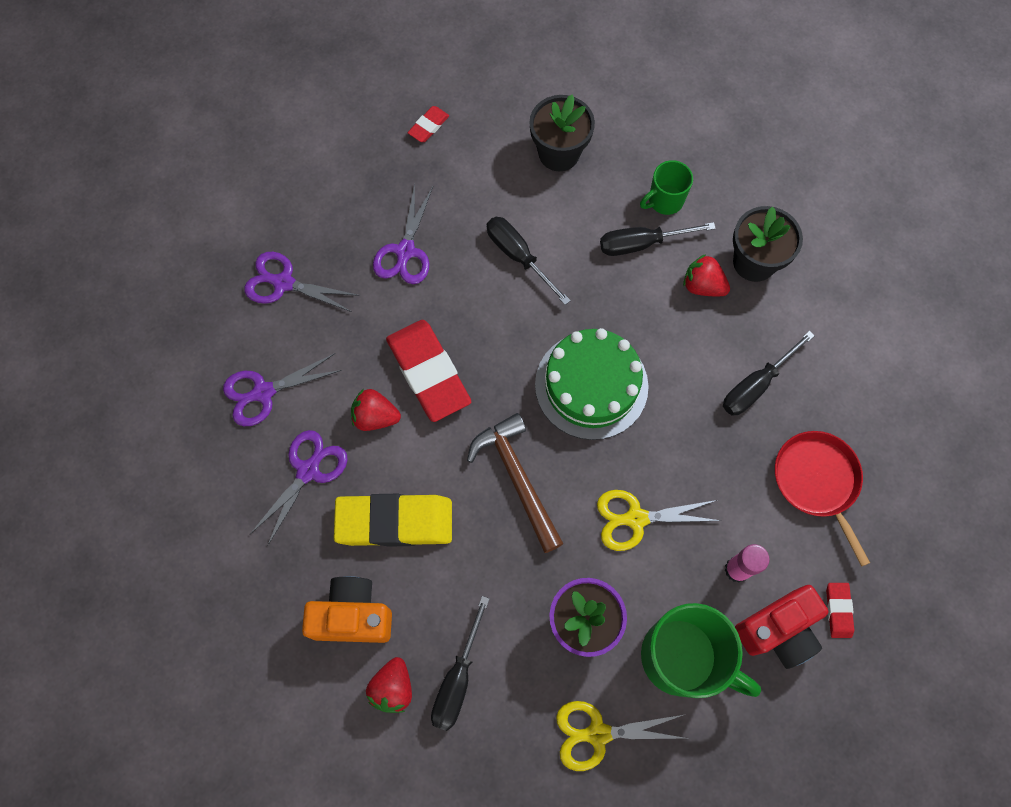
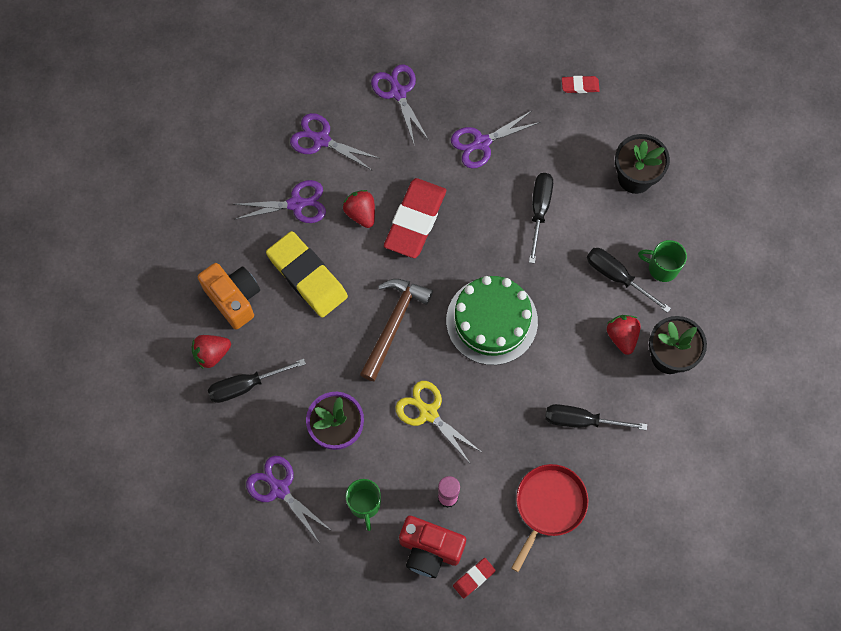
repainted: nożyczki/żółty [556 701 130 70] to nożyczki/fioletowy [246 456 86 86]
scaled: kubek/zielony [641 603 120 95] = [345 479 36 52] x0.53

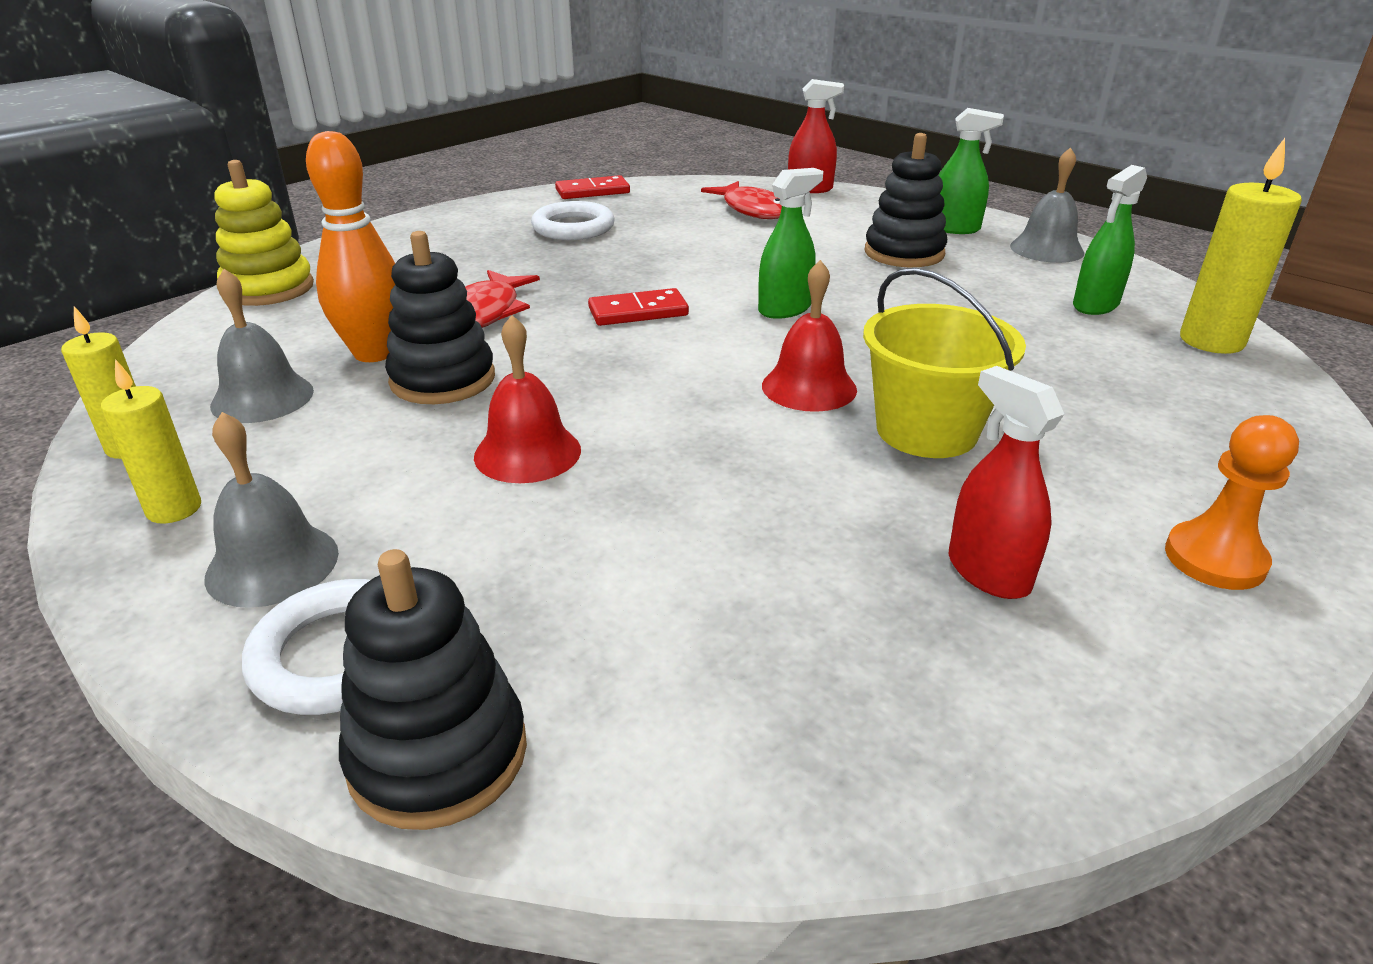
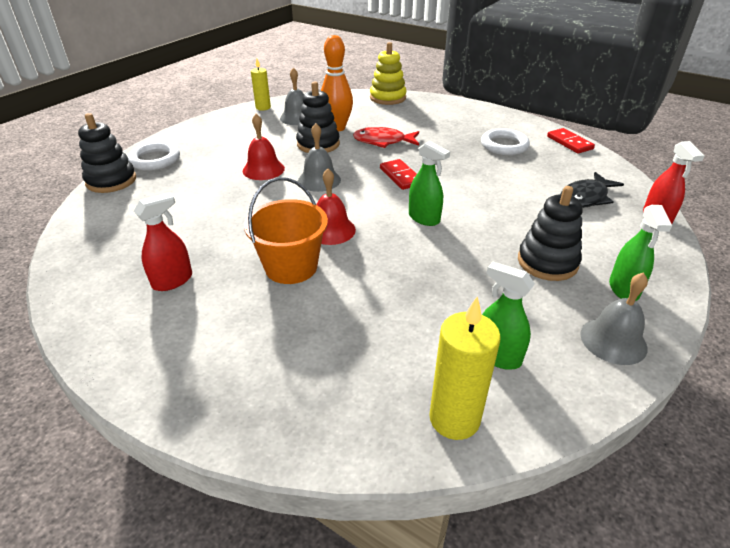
gone: świeca/żółty [101 359 100 165]; pionek/pomarańczowy [1165 415 134 175]
shifted: dzwonek/szary [204 412 135 196] to [298 123 43 69]
repainted: wiadro/żółty [863 268 163 190] to wiadro/pomarańczowy [244 177 84 107]; ryba/czerwony [701 181 81 38] to ryba/czarny [560 172 64 36]

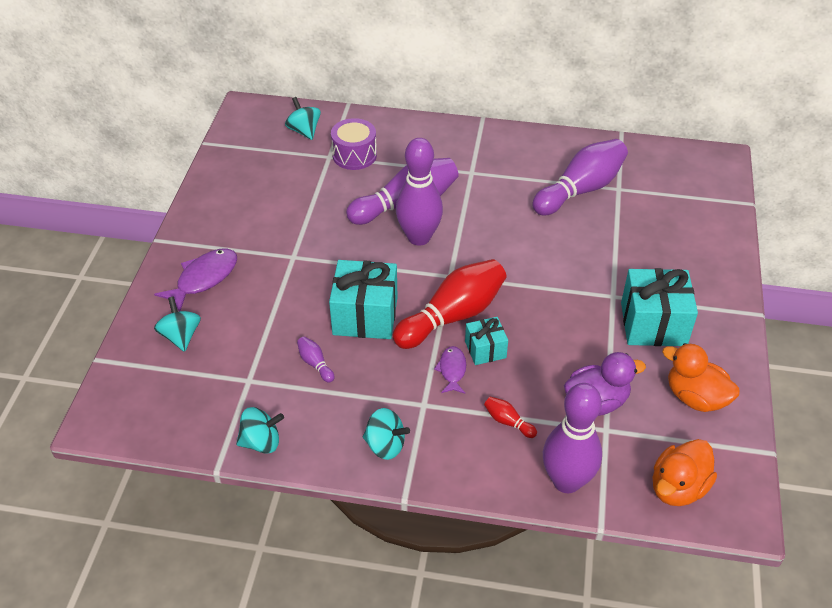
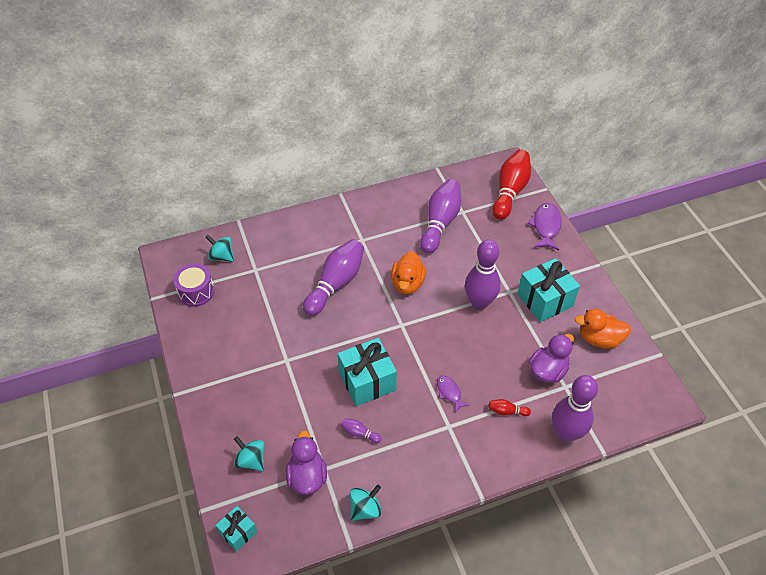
gone: bączek/turkusowy [363 408 47 52]
new: kaczka/fioletowy [286 430 41 65]
shifted: bęben/fioletowy [331 118 46 52] to [173 263 41 44]; prezent/turkusowy [465 317 43 48] to [216 506 41 46]; kaczka/pomarańczowy [653 439 64 67] to [391 251 35 43]; kręgiel/fioletowy [396 138 47 108] to [465 239 36 70]; kręgiel/czerwony [393 259 113 90] to [492 149 39 71]; ryba/fioletowy [154 248 83 64] to [527 203 35 47]

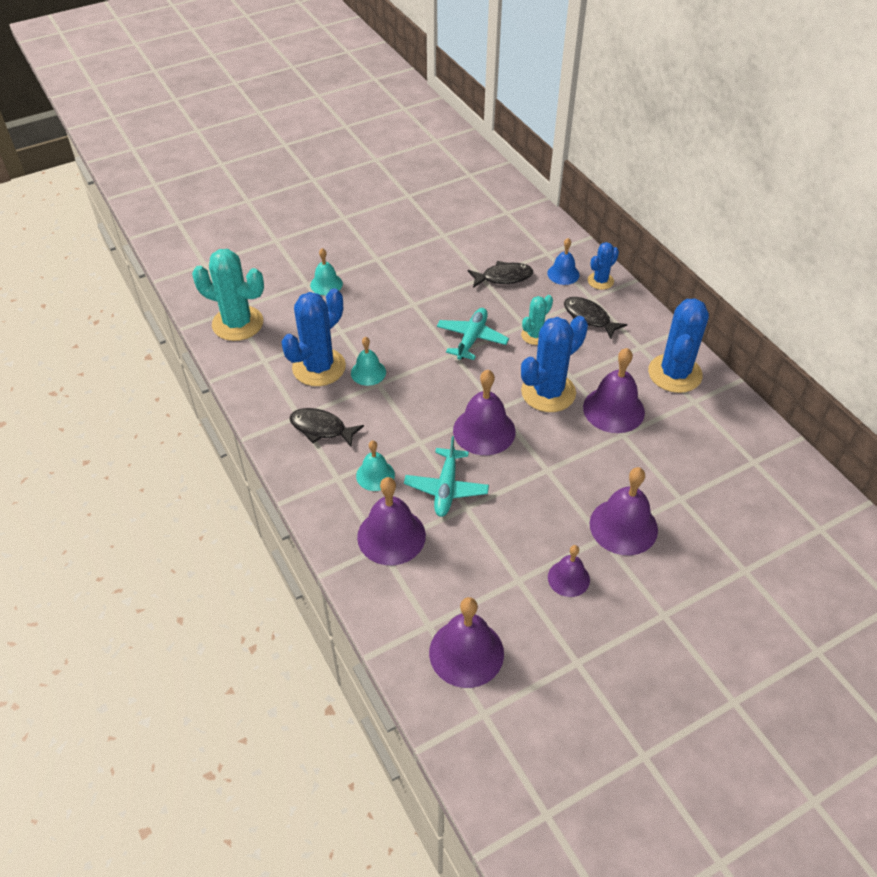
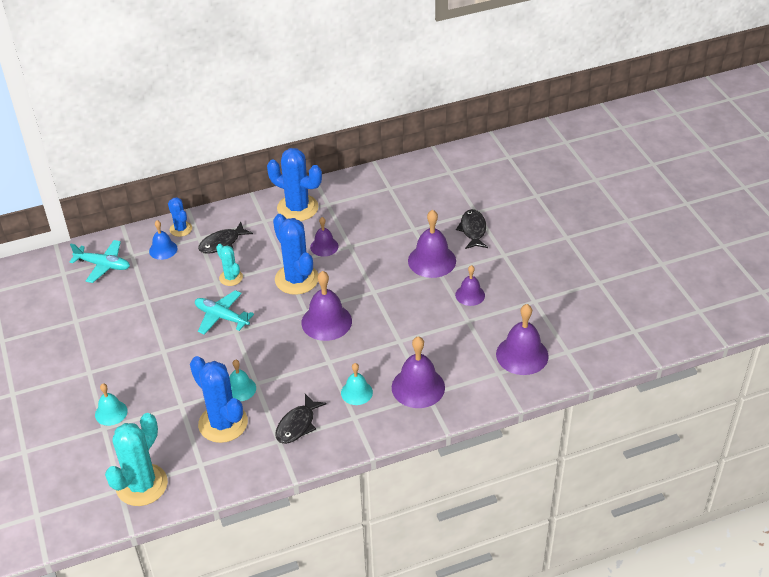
shifted: samolot/turkusowy [404 436 85 81] to [70 240 60 43]; ryba/czarny [468 261 65 27] to [456 209 32 40]
scaled: dzwonek/fioletowy [583 348 62 85] = [310 217 29 40] x0.60

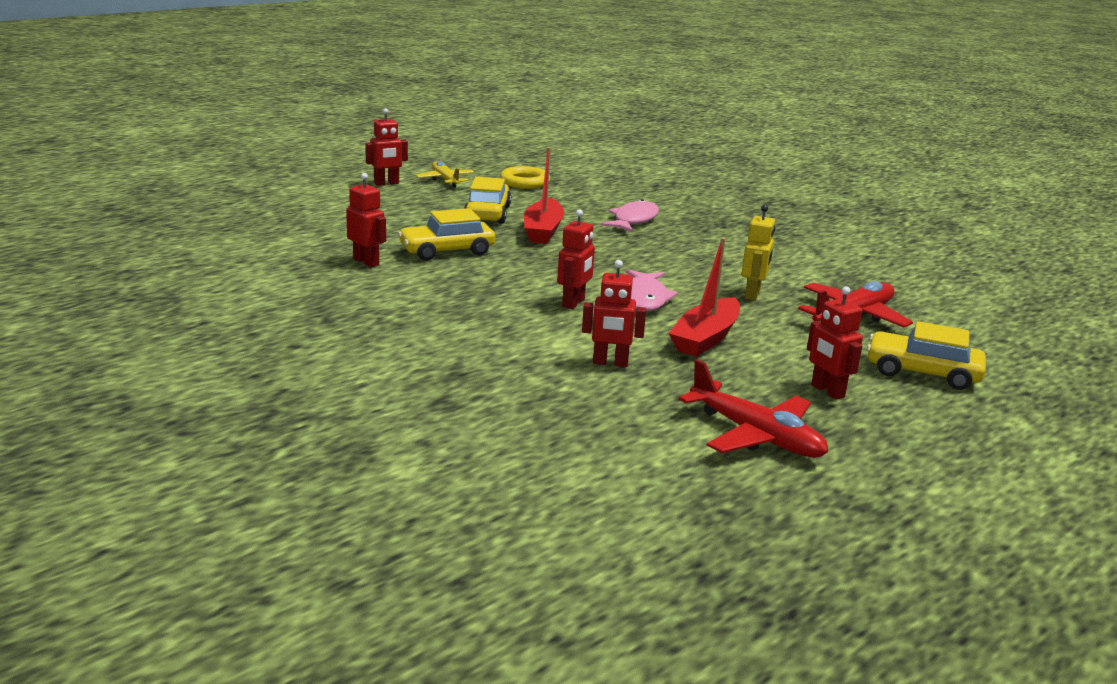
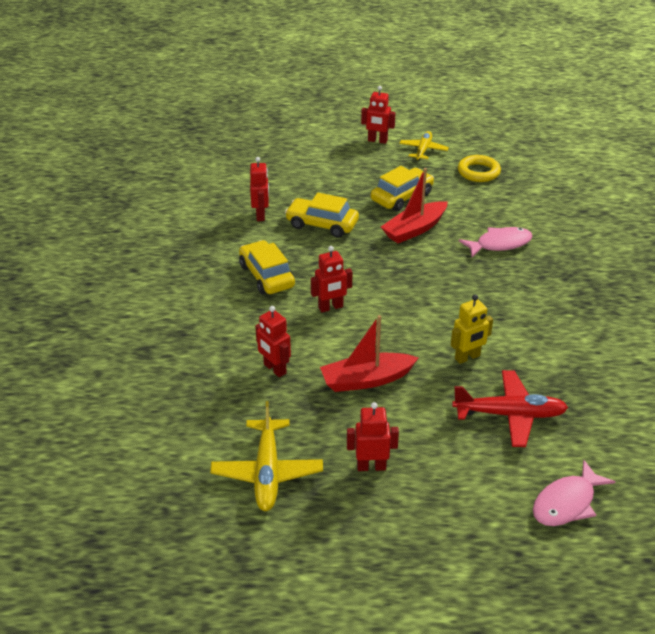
shifted: samochód/żółty [867 321 119 69] to [239 240 56 55]; ryba/różowy [626 269 52 42] to [533 460 83 66]
repainted: samolot/czerwony [679 359 149 99] to samolot/żółty [210 401 113 110]
rotated: robot/czerwony [807 286 56 114] = [347 402 52 69] 75 degrees clockwise

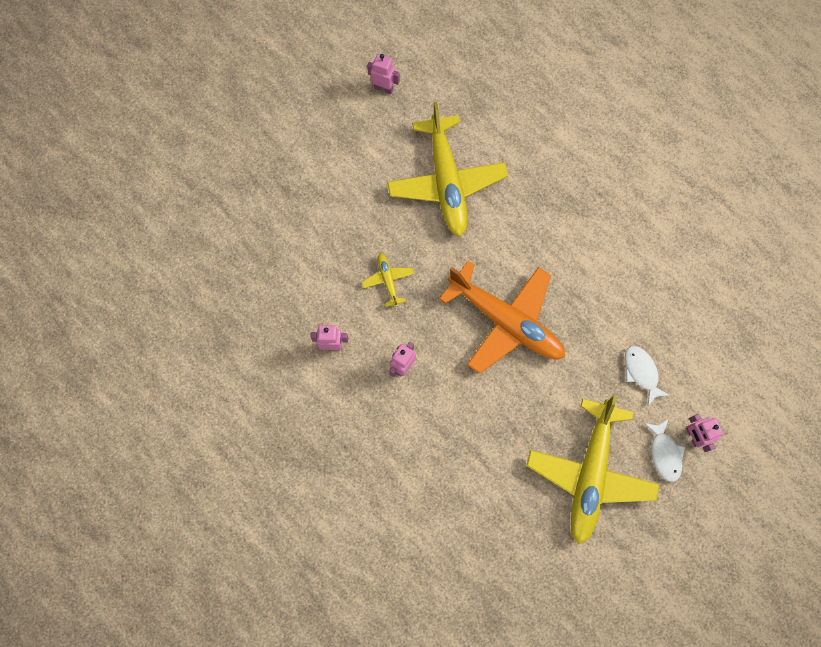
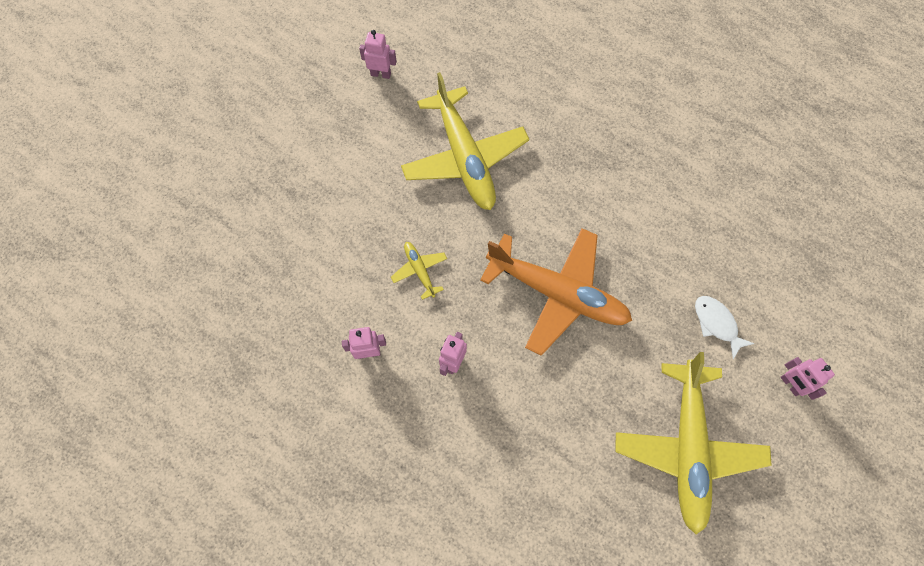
gone: ryba/biały [644 418 41 64]

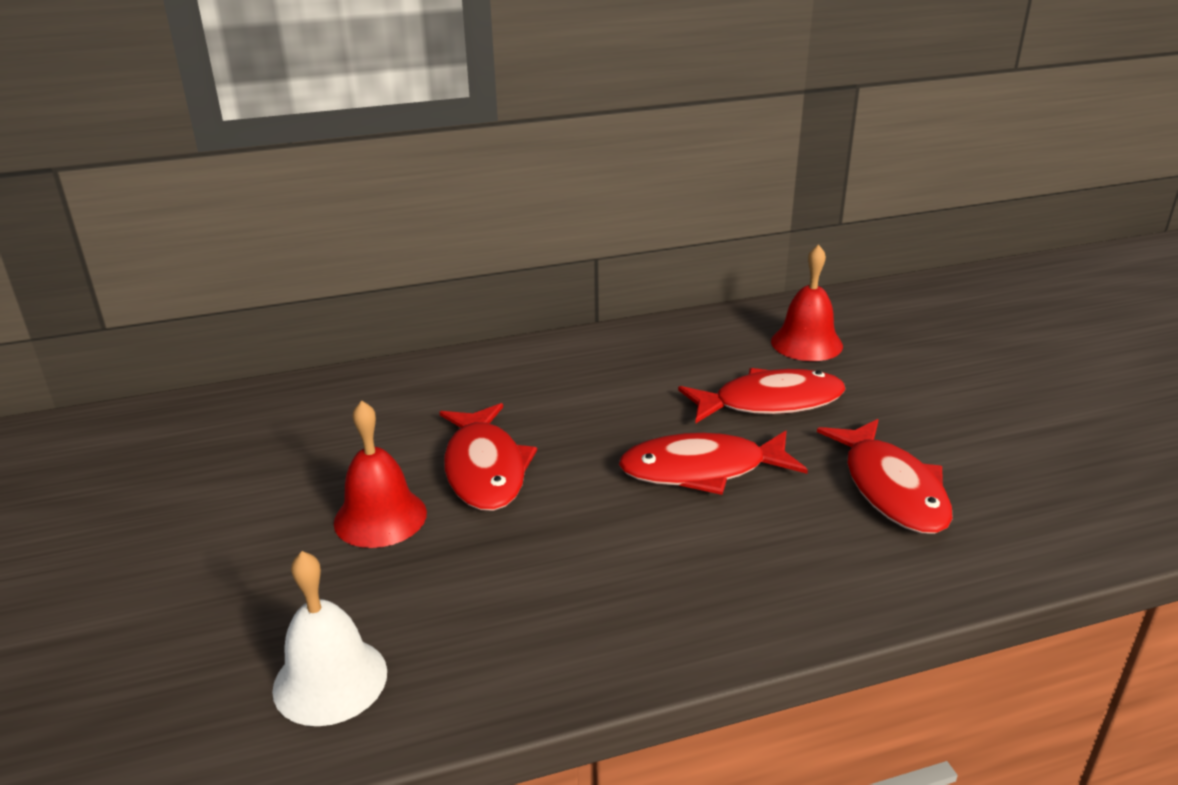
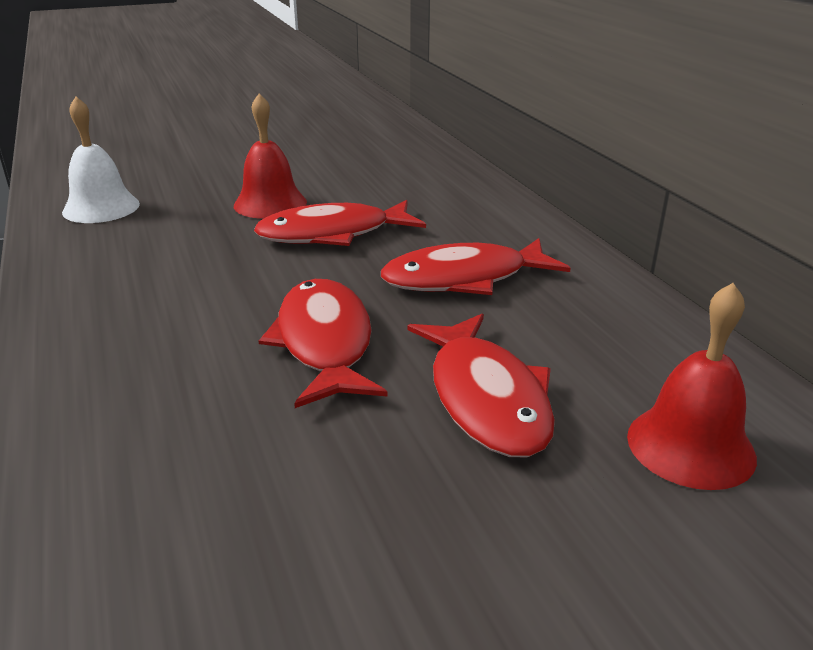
shifted: ryba/czerwony [817 419 136 115] to [381 238 190 57]

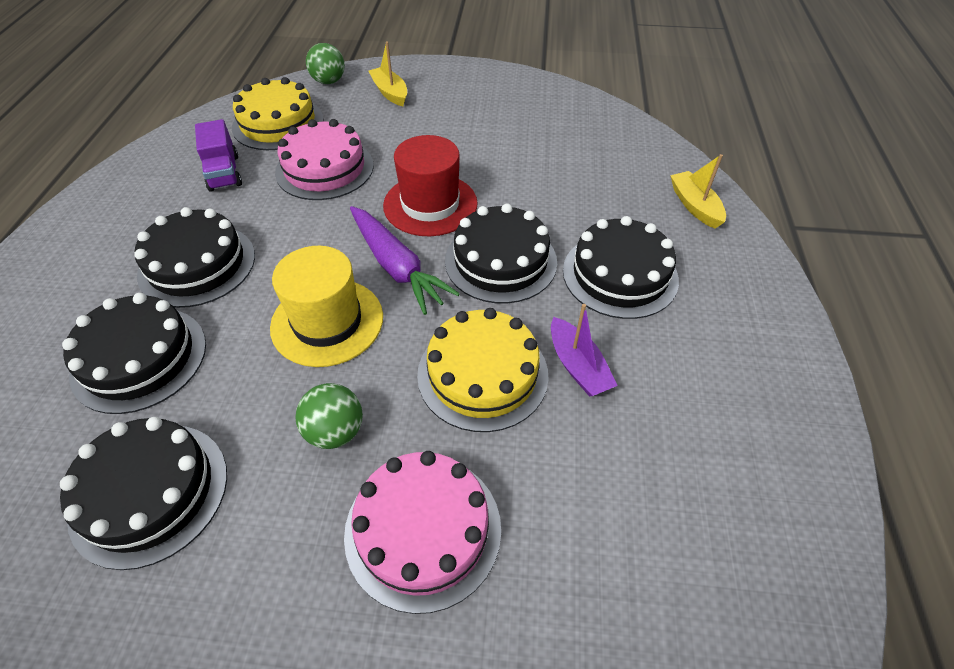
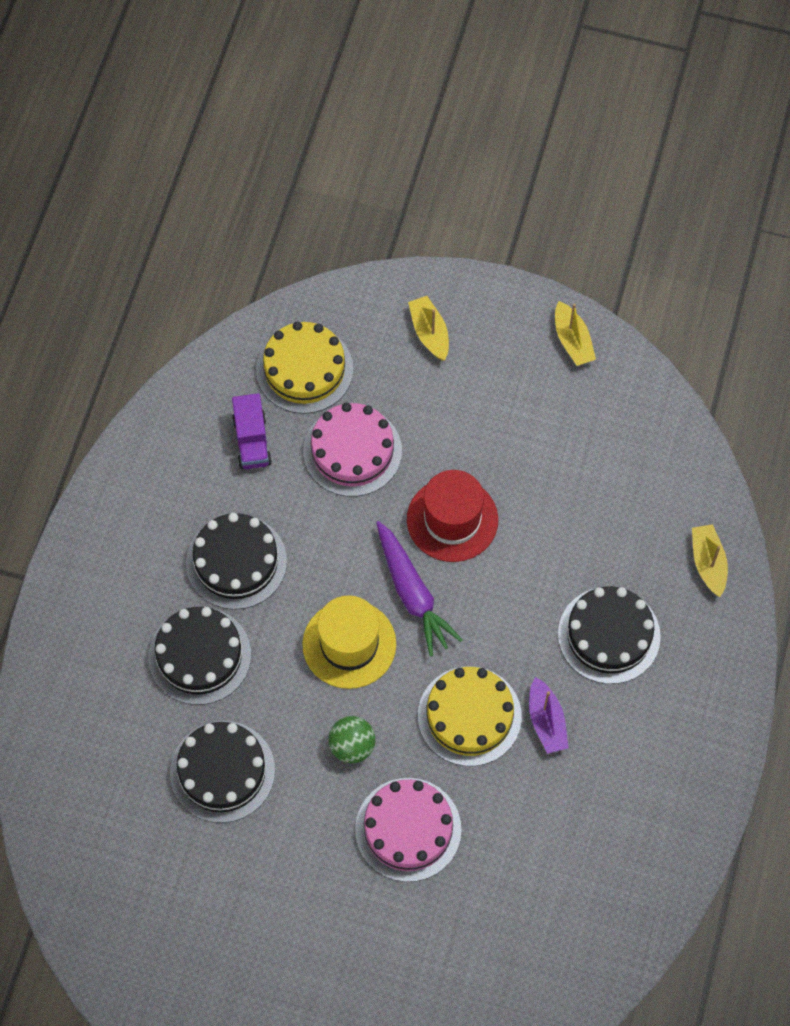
gone: piłka/zielony [306 43 39 41]; tort/czarny [445 203 112 101]
new: łódka/żółty [555 301 41 65]

